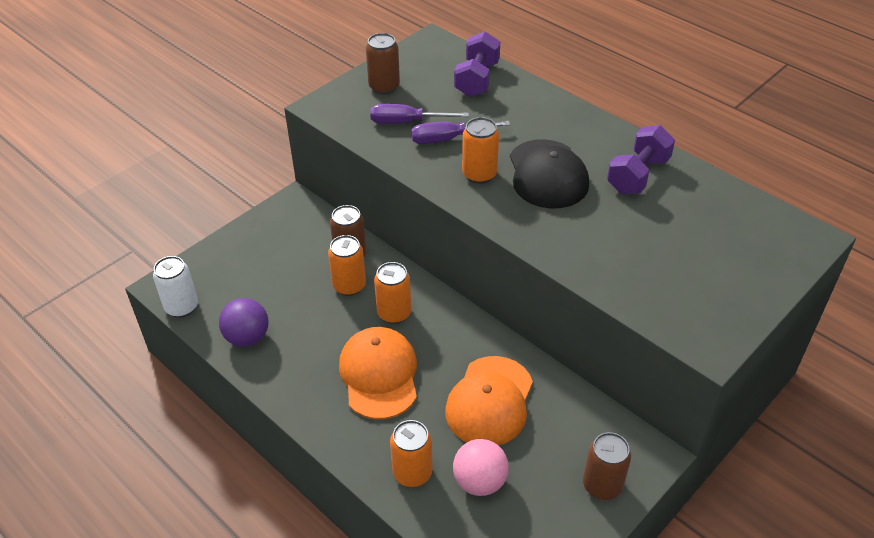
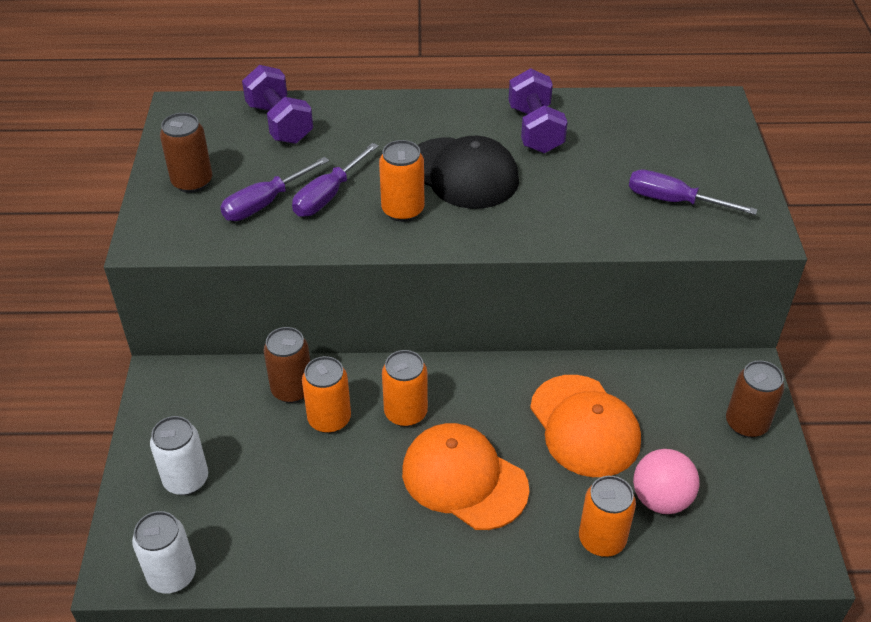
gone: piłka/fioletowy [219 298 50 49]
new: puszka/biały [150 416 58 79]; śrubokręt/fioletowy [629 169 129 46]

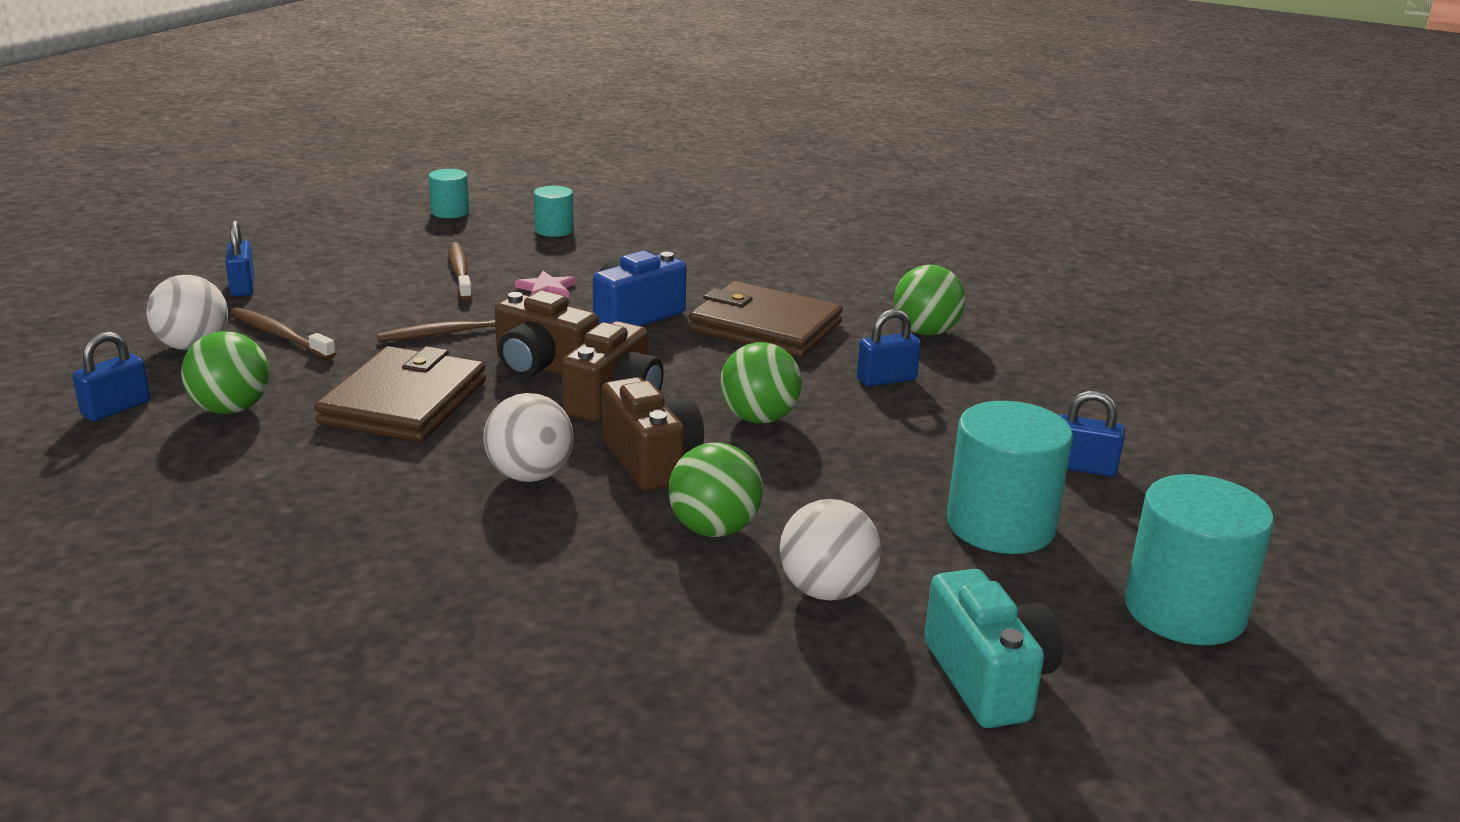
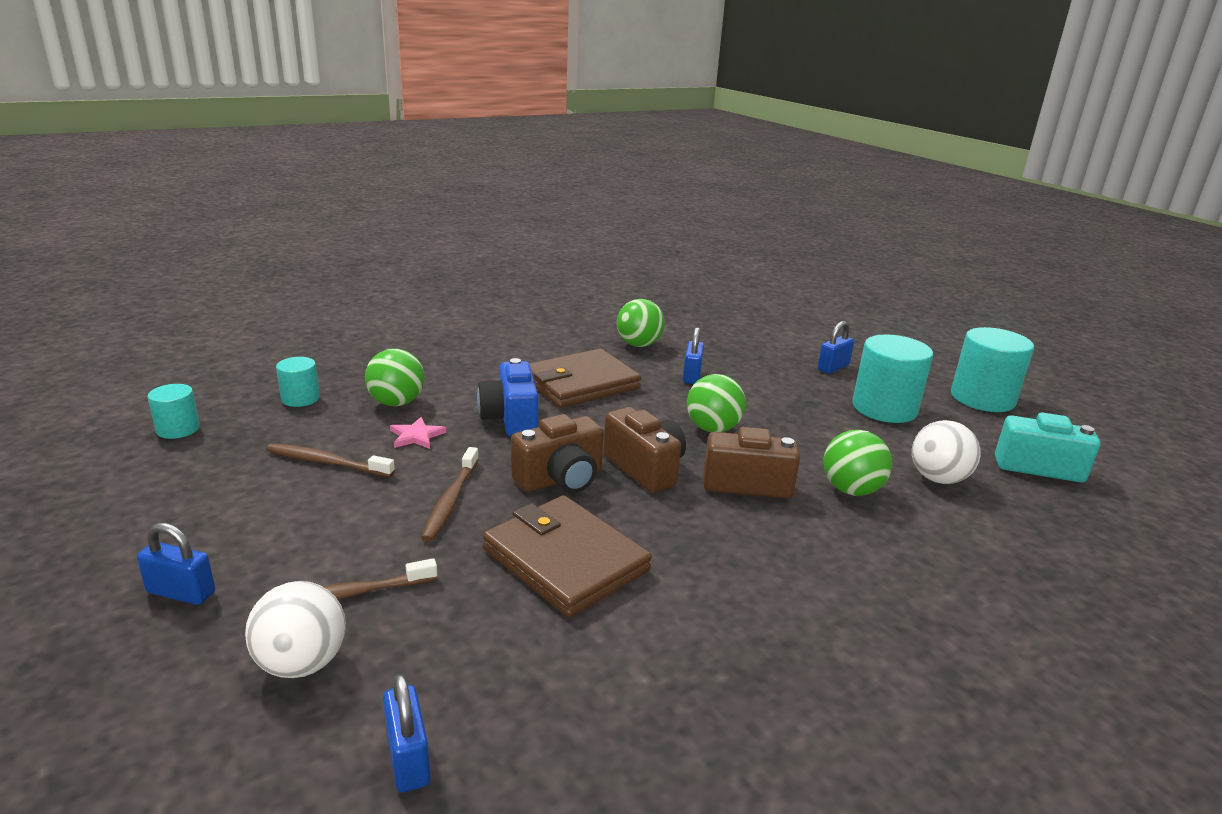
gone: piłka/biały [483 393 90 89]
shifted: piłka/zielony [181 331 88 83] to [365 349 59 57]

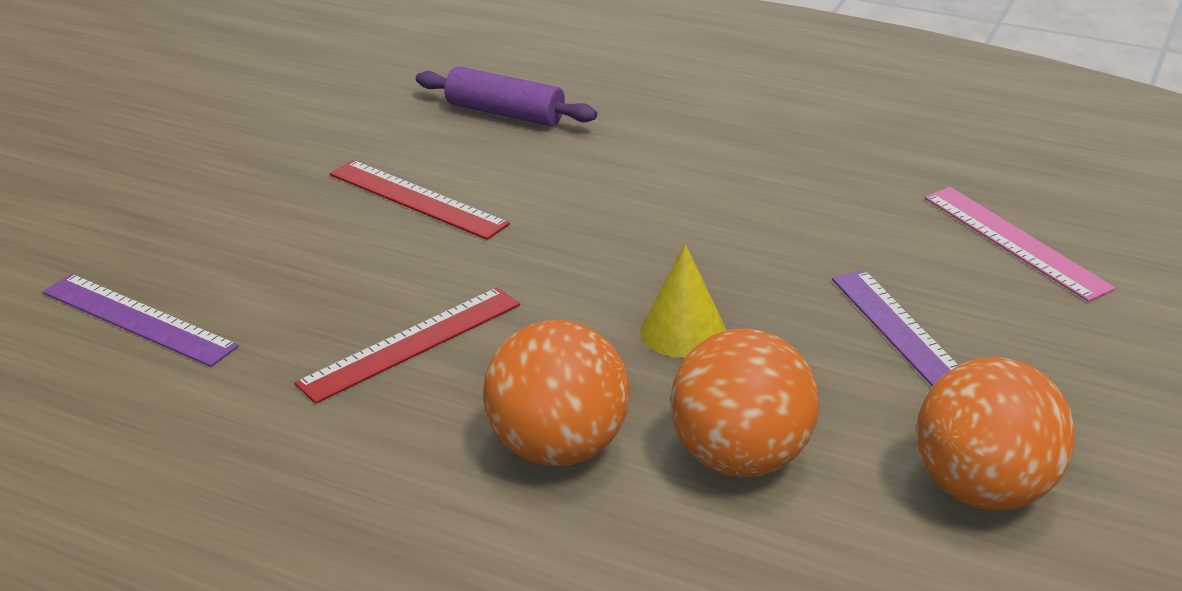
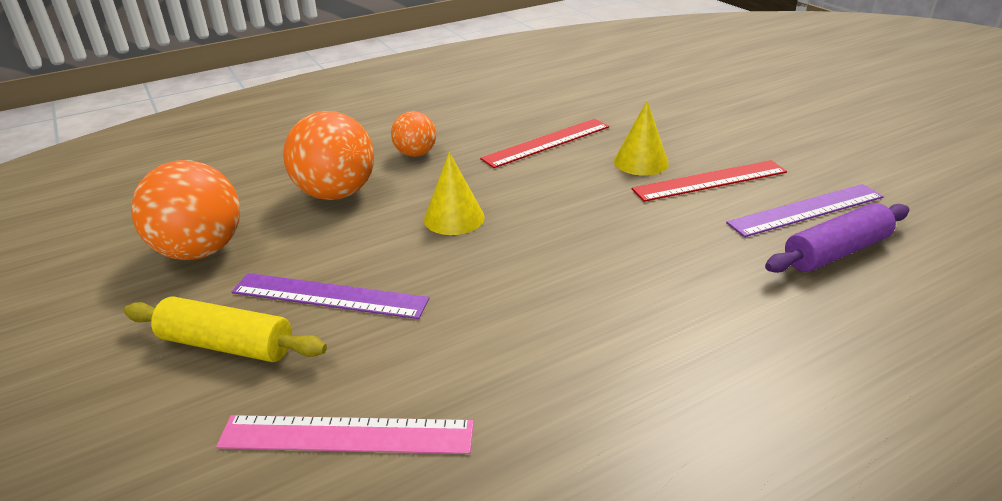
new: wałek do ciasta/żółty [124 297 203 65]; stożek/żółty [614 101 55 75]
shifted: linijka/fioletowy [43 274 196 93] to [726 184 158 53]
rotated: linijka/czerwony [294 287 226 117] = [480 119 129 49] 60 degrees clockwise
scaled: piłka/pomarańczowy [483 320 147 146] = [391 111 45 46] x0.57

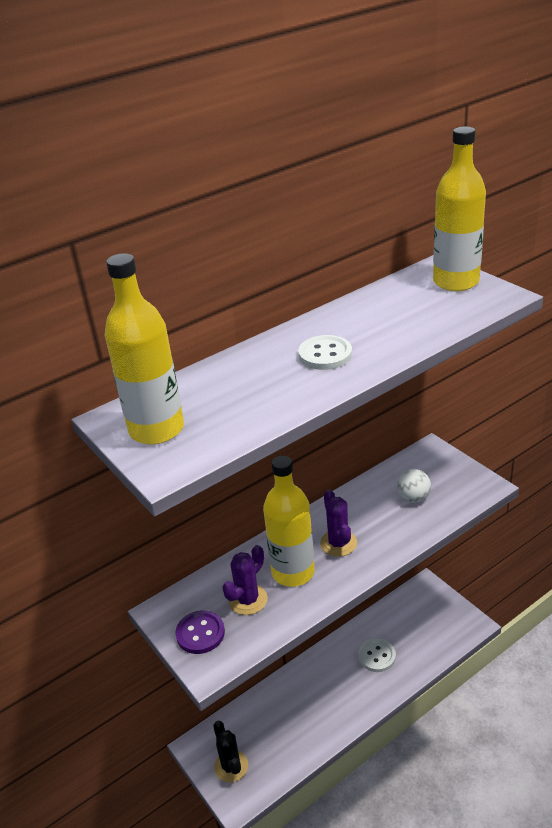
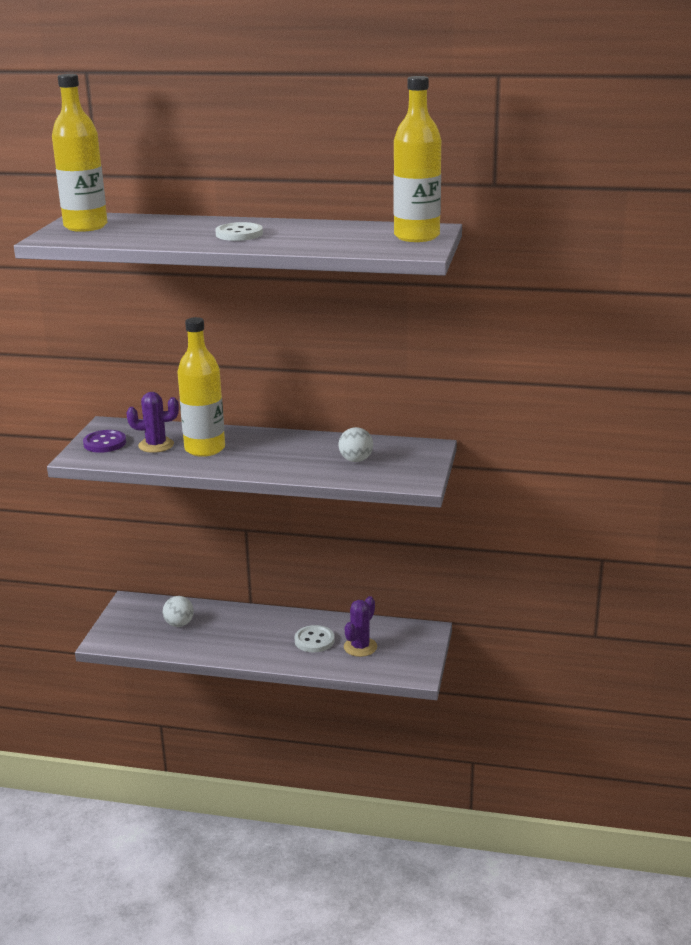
gone: kaktus/czarny [213 721 35 61]
new: piłka/biały [163 596 31 31]
shifted: kaktus/fioletowy [320 489 37 68] to [344 596 33 61]

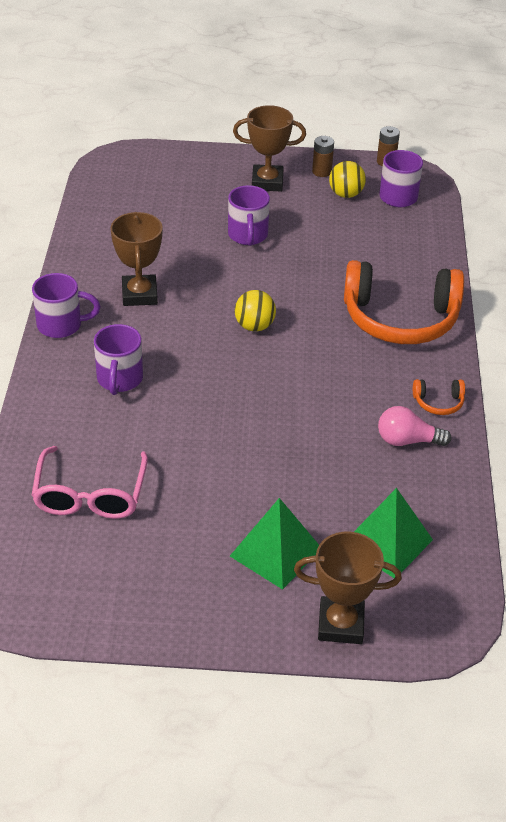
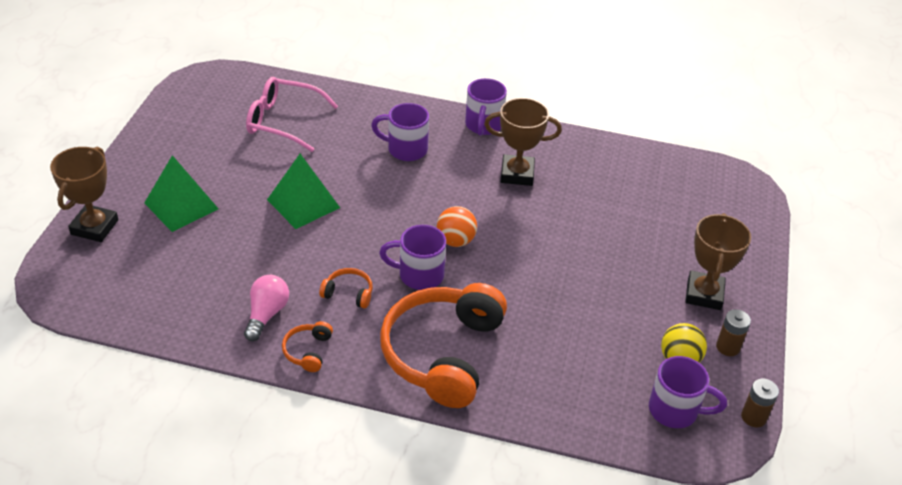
new: słuchawki/pomarańczowy [319 268 54 40]
shifted: piramida/zielony [354 488 79 90] to [267 154 73 75]; kubek/fioletowy [228 185 42 61] to [379 225 67 65]
repainted: piłka/żółty [235 290 41 41] to piłka/pomarańczowy [436 206 41 41]

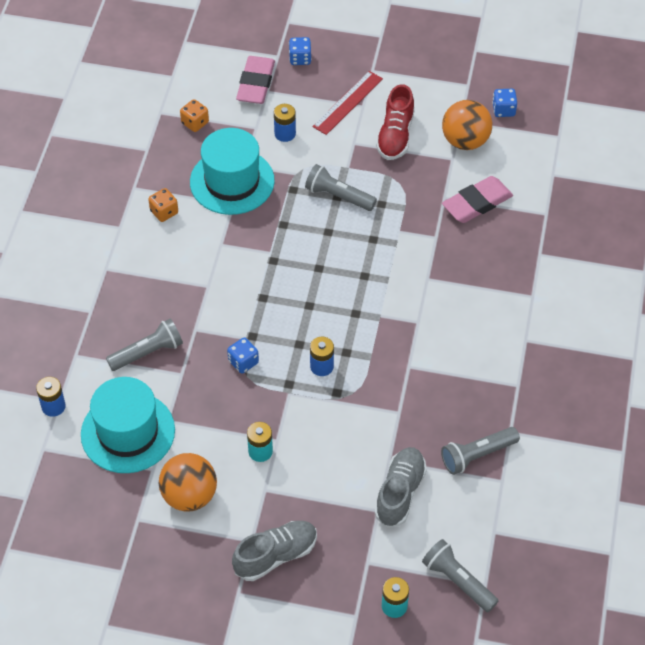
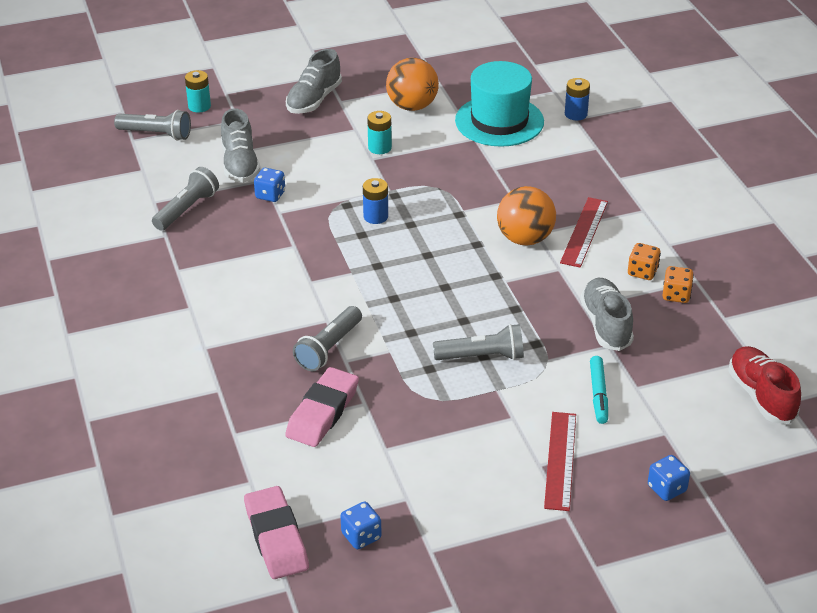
new: linijka/czerwony [560 197 48 71]
shifted: gumka do mazania/różowy [236 56 39 48] to [244 486 65 93]; kostka do gry/niebieski [227 338 32 36] to [254 168 31 34]; latarka/szary [106 319 77 52] to [293 306 69 65]; piłka/pomarańczowy [442 100 50 50] to [497 186 59 60]; kostka do gry/pomarańczowy [180 99 29 33] to [662 266 32 37]; but/czerwony [376 84 39 76] to [728 346 73 78]
swapped: kapelusz/turkusowy [190 128 85 87] to but/szary [580 278 54 73]; bateria/niebieski [274 104 22 38] to flamaster/turkusowy [590 356 18 68]

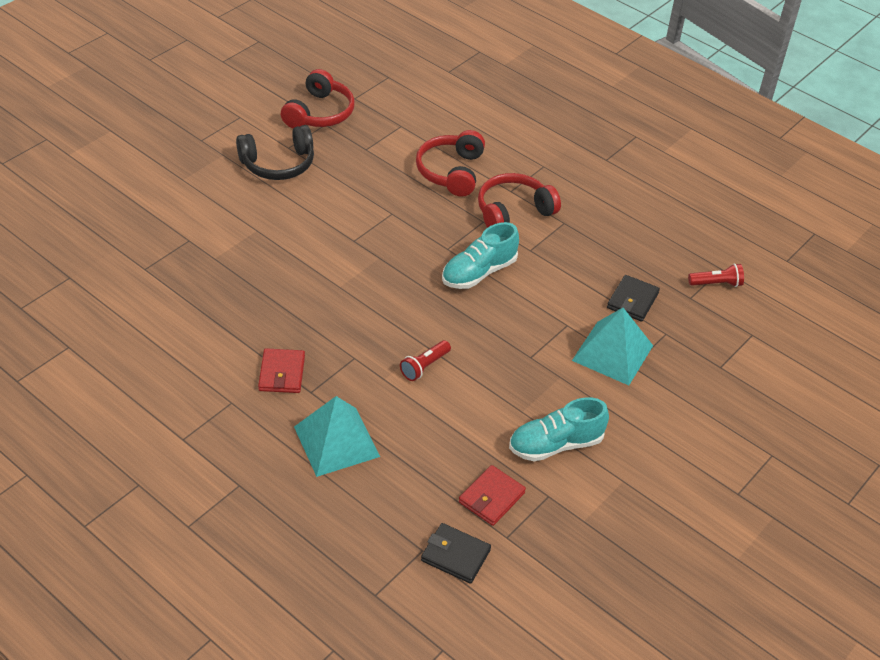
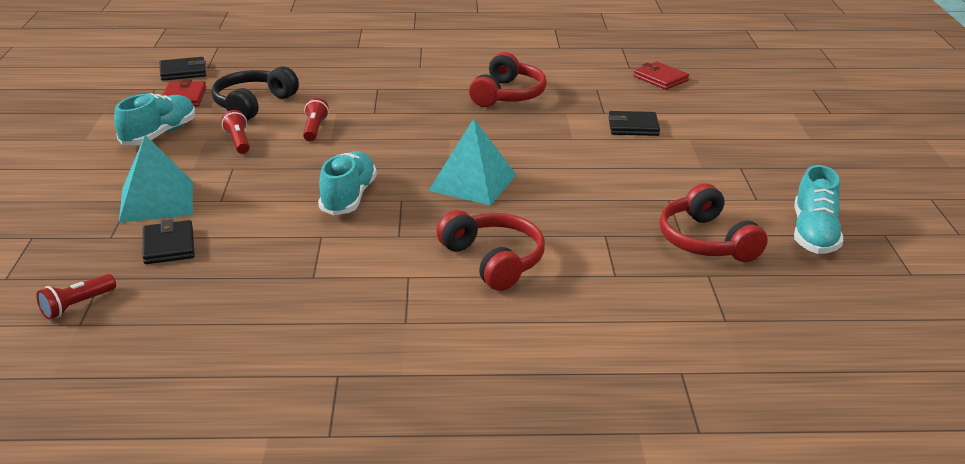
new: latarka/czerwony [222 110 28 44]; portfel/czarny [608 111 52 25]; but/turkusowy [794 165 49 89]
shifted: słuchawki/czarny [236 125 78 55] to [212 66 87 55]; piramida/turkusowy [294 396 86 81] to [428 118 88 87]; słuchawki/czerwony [478 173 83 55] to [469 52 78 55]; portfel/czerwony [258 348 47 45] to [634 61 55 29]

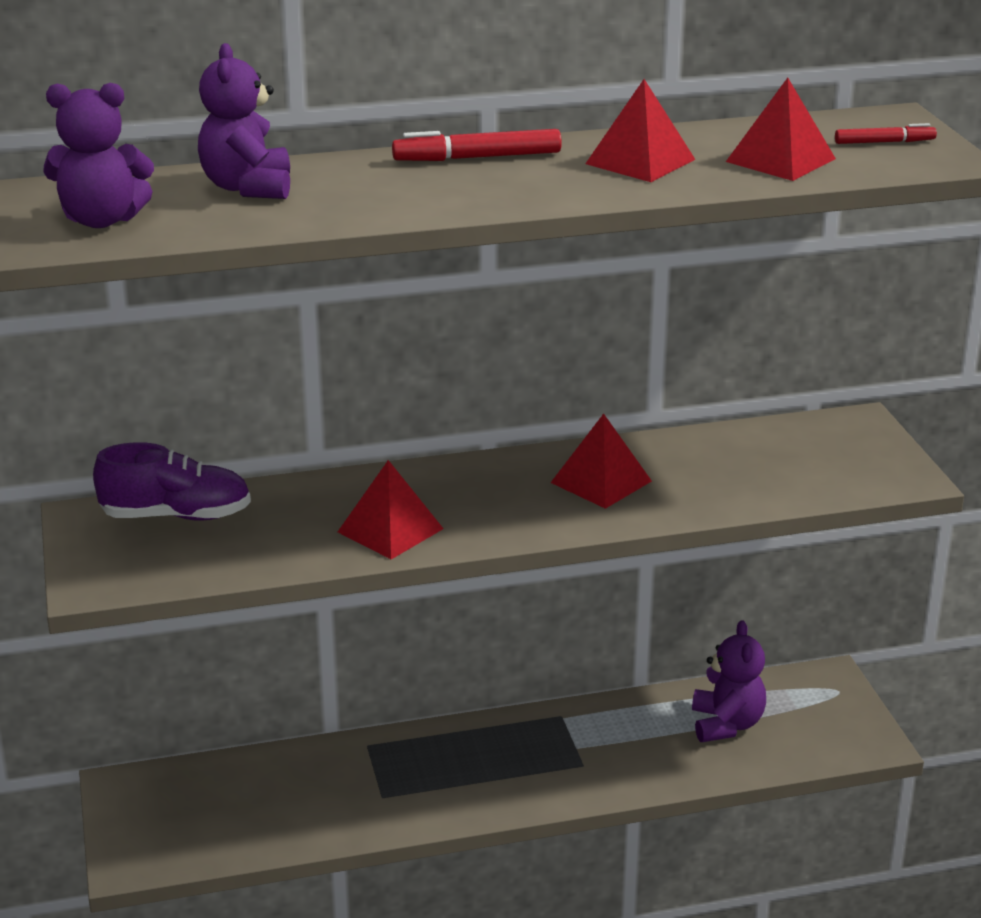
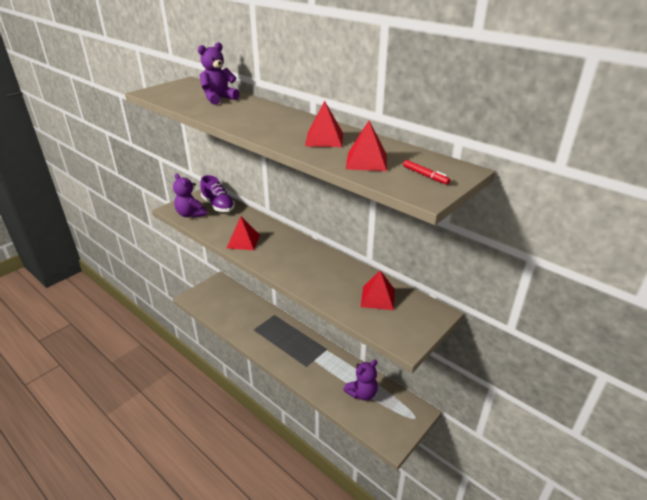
gone: flamaster/czerwony [392 129 170 32]
shifted: miś/fioletowy [43 83 111 145] to [173 173 34 45]; piramida/czerwony [550 414 102 95] to [361 270 34 40]

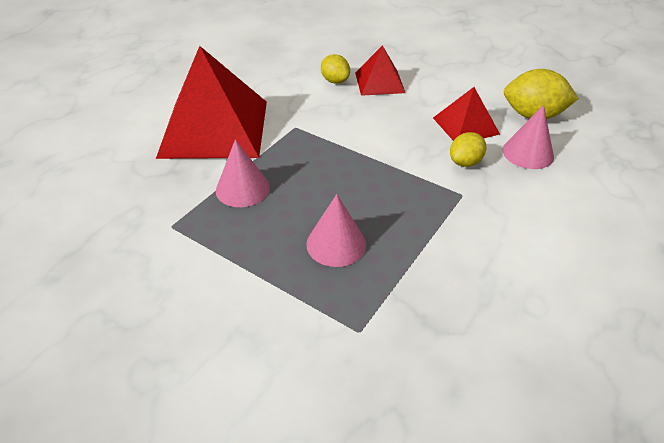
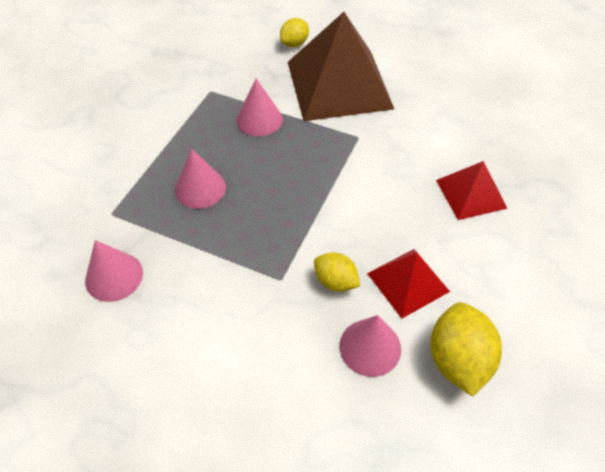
new: stożek/różowy [85 240 58 62]
shifted: cytryna/żółty [321 54 29 30] to [280 18 29 29]
repainted: piramida/czerwony [156 46 111 113] to piramida/brązowy [288 12 106 109]

